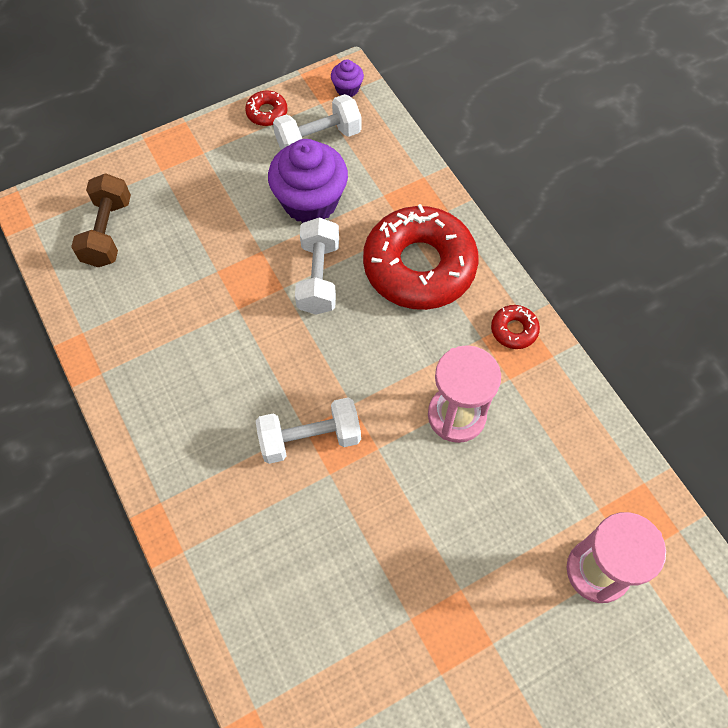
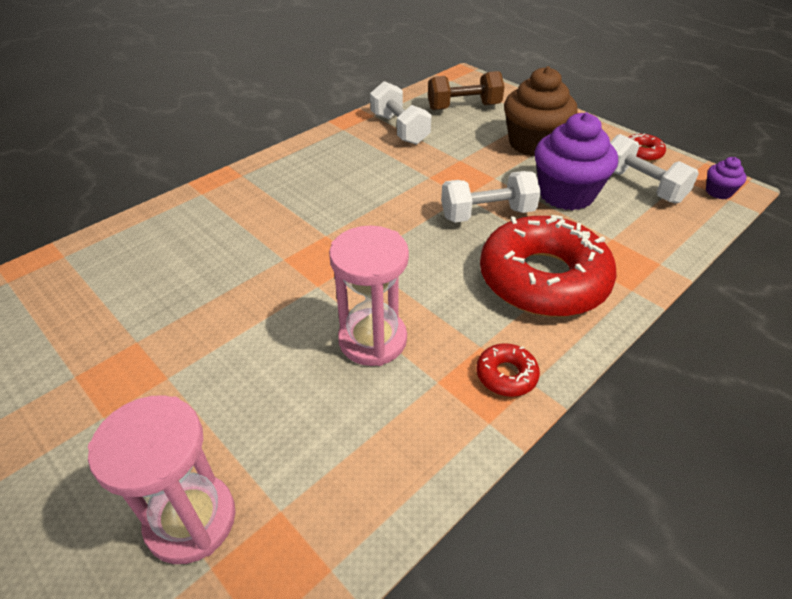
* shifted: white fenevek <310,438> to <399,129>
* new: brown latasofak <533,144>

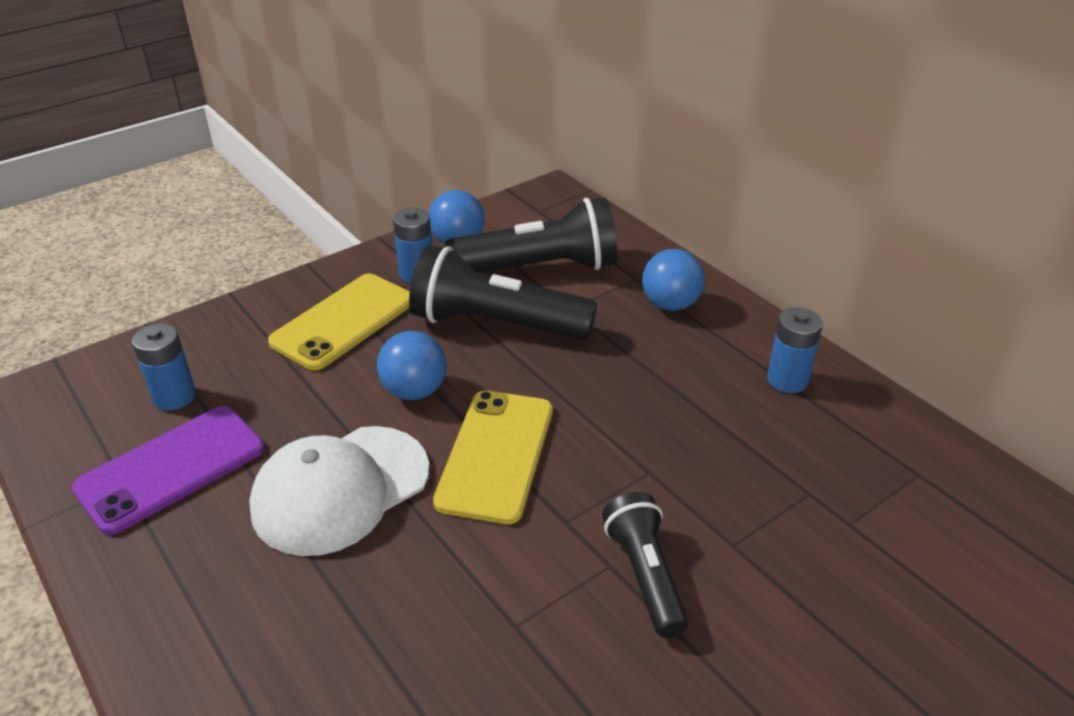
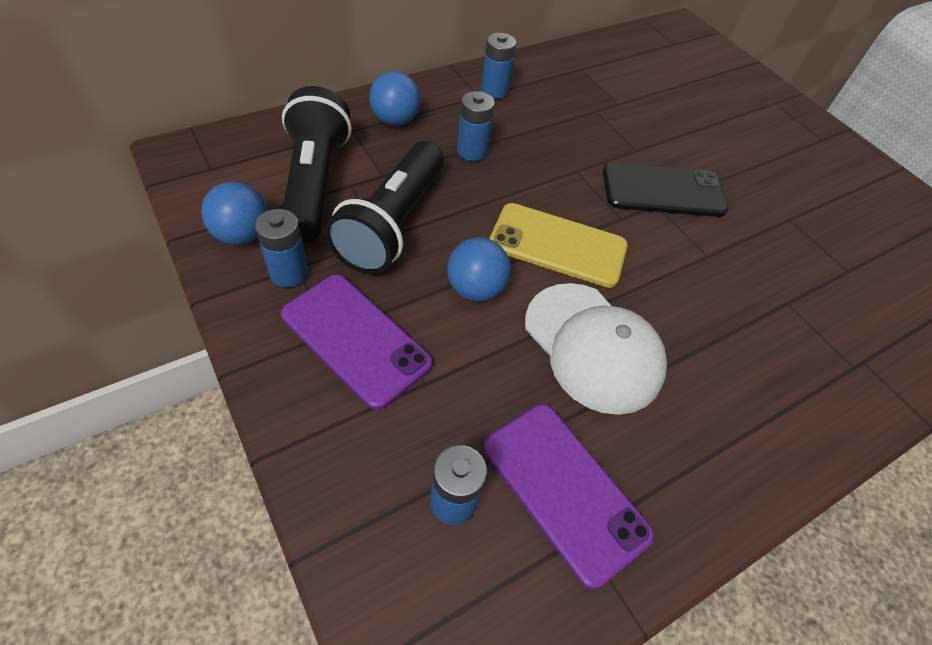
* repainted: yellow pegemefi <344,321> to purple pegemefi <356,339>
* new: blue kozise <472,151>
* swapped: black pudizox <645,574> to black pegemefi <663,191>

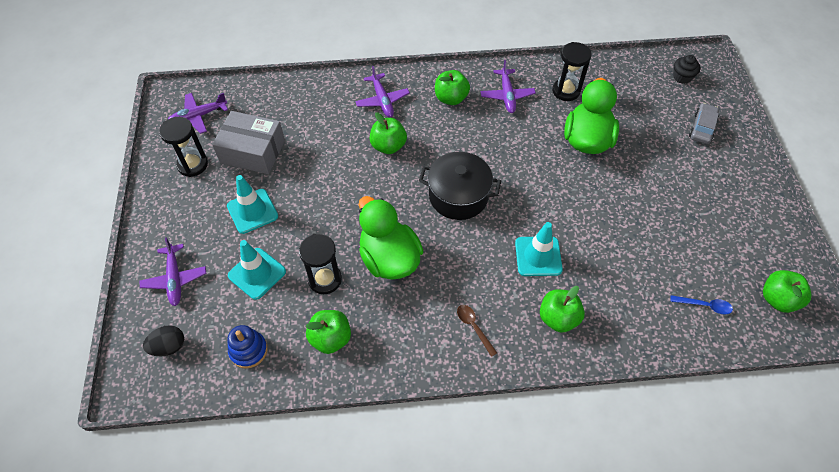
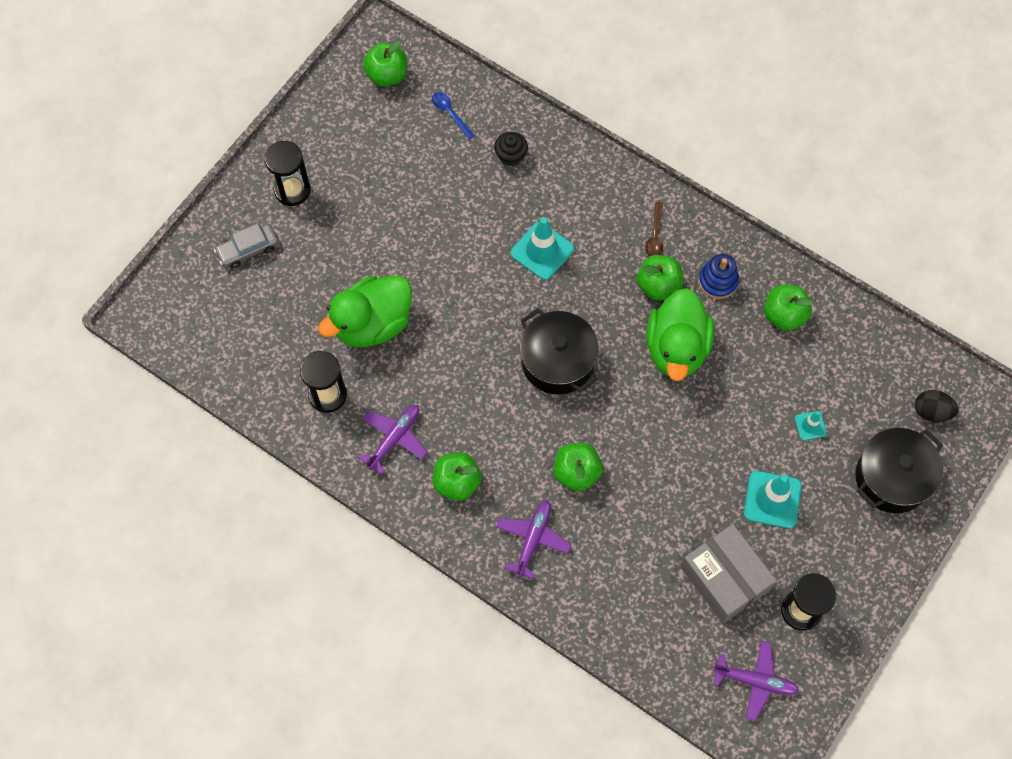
* shifted: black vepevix <325,279> to <292,190>
* shifted: black latasofak <682,77> to <511,156>
* shifted: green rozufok <558,318> to <658,286>
* shifted: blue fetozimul <248,350> to <718,281>
* scaled: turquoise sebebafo <257,273> = <810,425> x0.53
* swapped: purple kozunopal <175,279> to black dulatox <892,478>

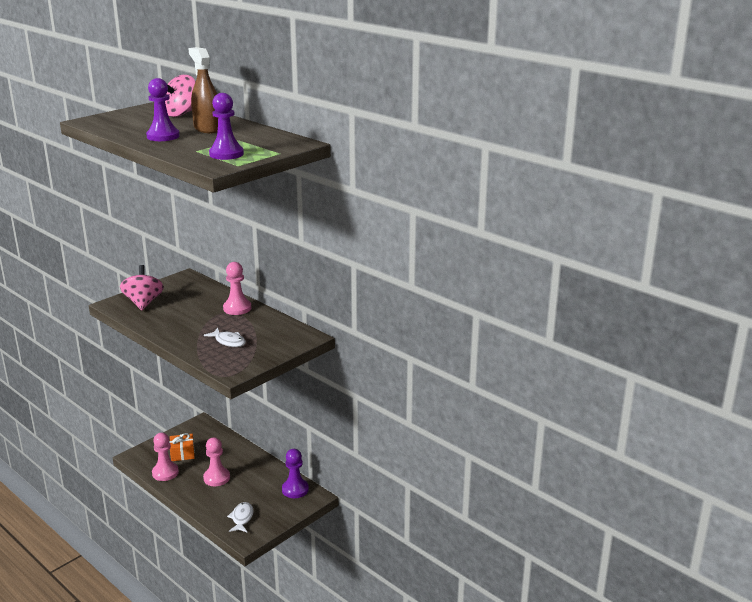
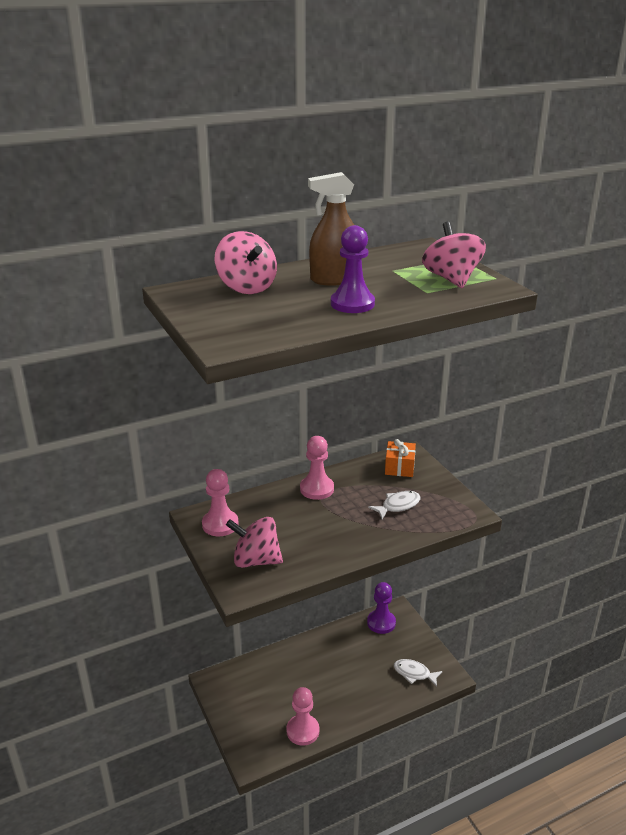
* shifted: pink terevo <216,478> to <220,524>
* shifted: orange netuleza <182,454> to <399,467>
* swapped: purple terevo <226,154> to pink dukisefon <451,279>

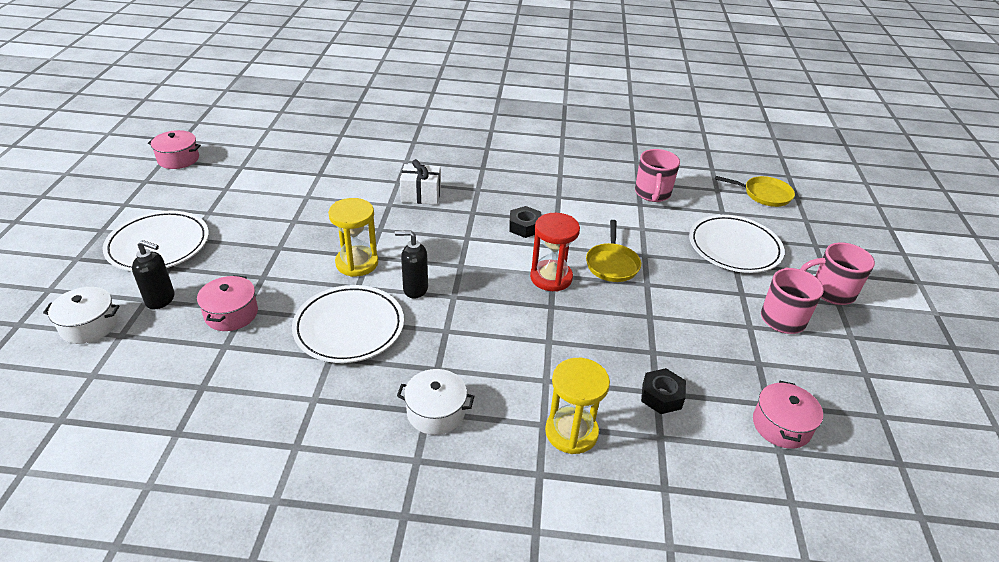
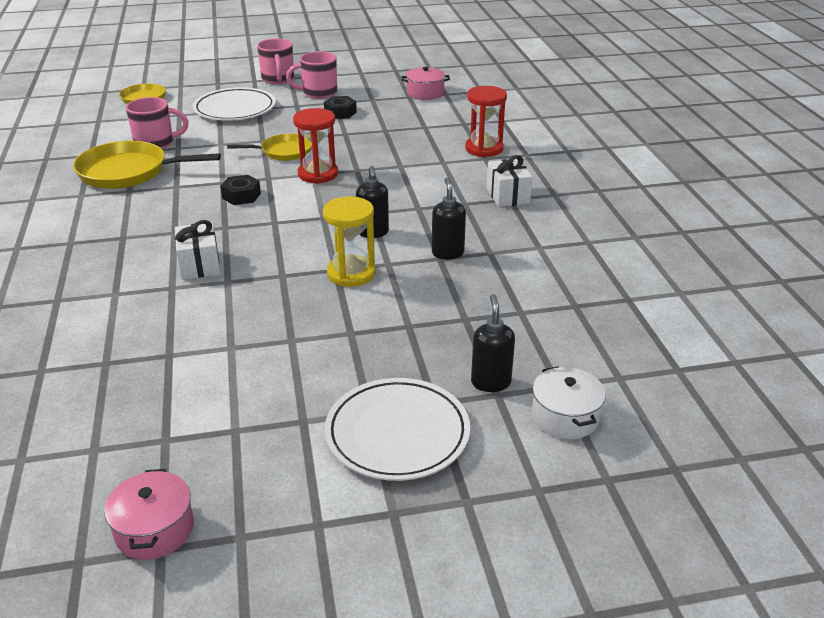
* new: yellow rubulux <128,172>
* shifted: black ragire <661,396> to <340,113>
* swapped: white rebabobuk <349,327> to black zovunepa <447,253>
* repainted: yellow vepevix <571,432> to red vepevix <484,149>
* swapped: white dulatox <436,412> to white netuleza <507,195>
* gone: pink dulatox <231,314>

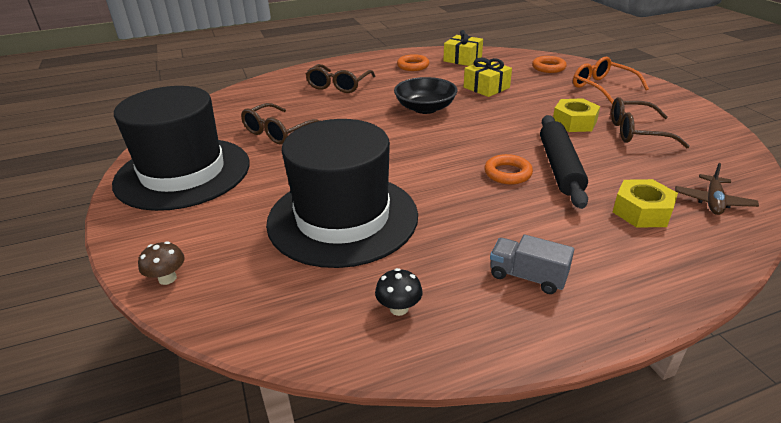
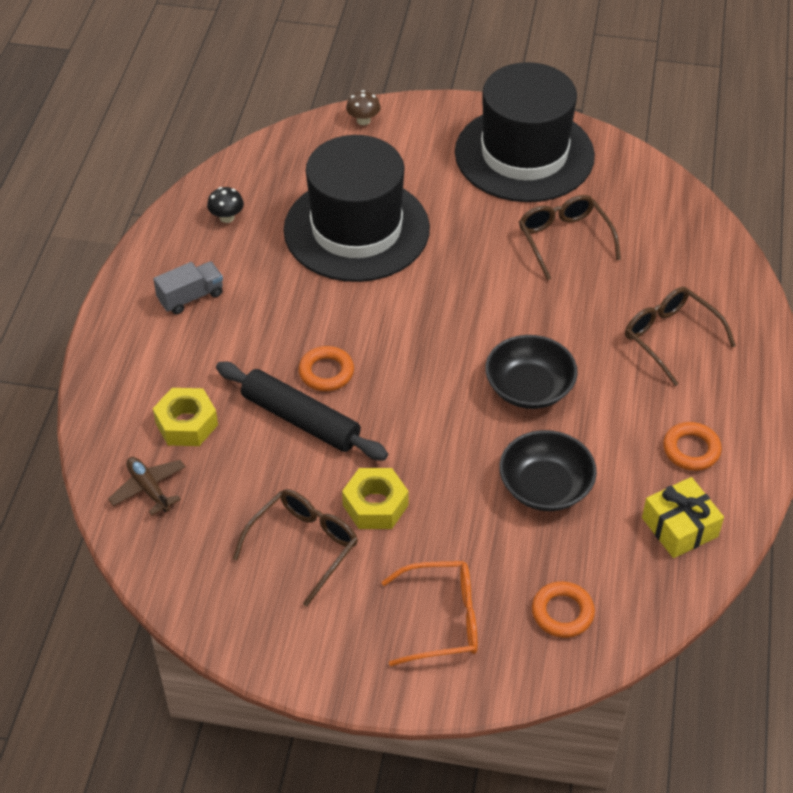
* swapped: yellow netuleza <486,87> to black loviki <545,486>

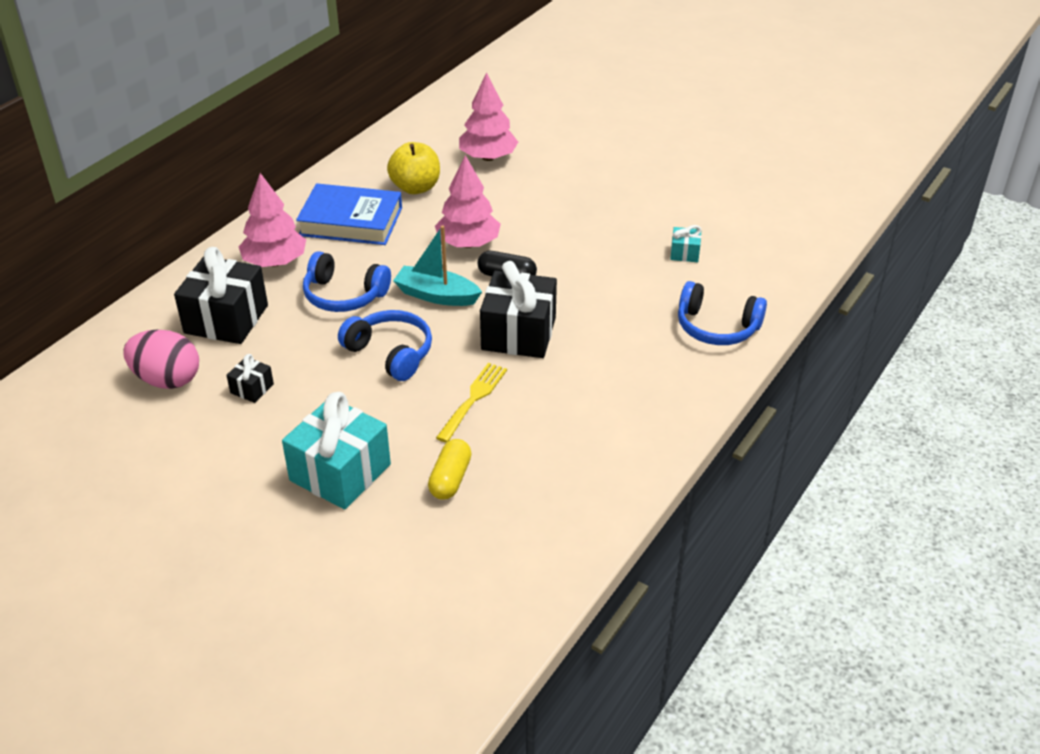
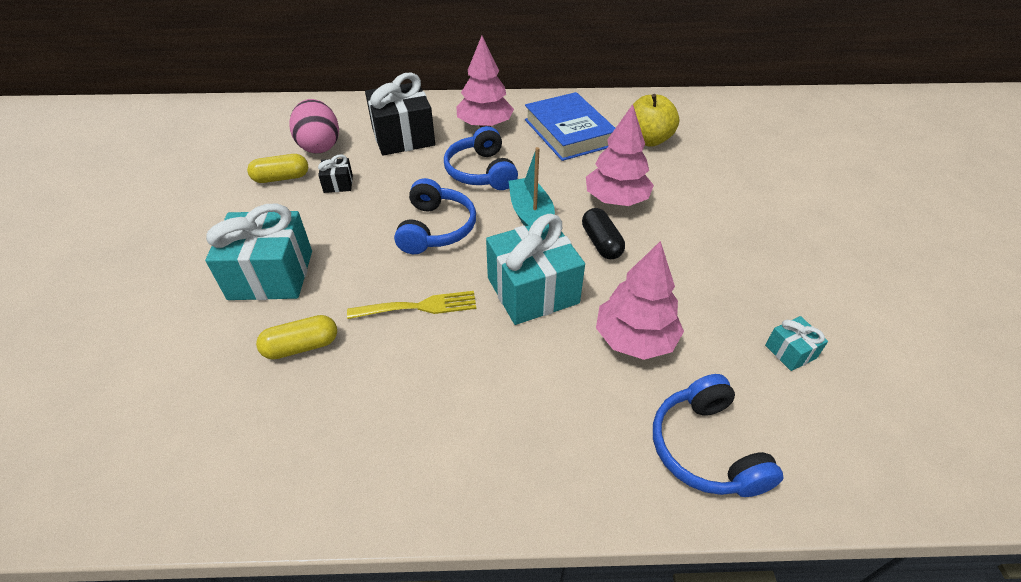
* new: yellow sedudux <281,178>
* repainted: black netuleza <518,333> to turquoise netuleza <532,290>
* shifted: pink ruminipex <488,157> to <634,339>

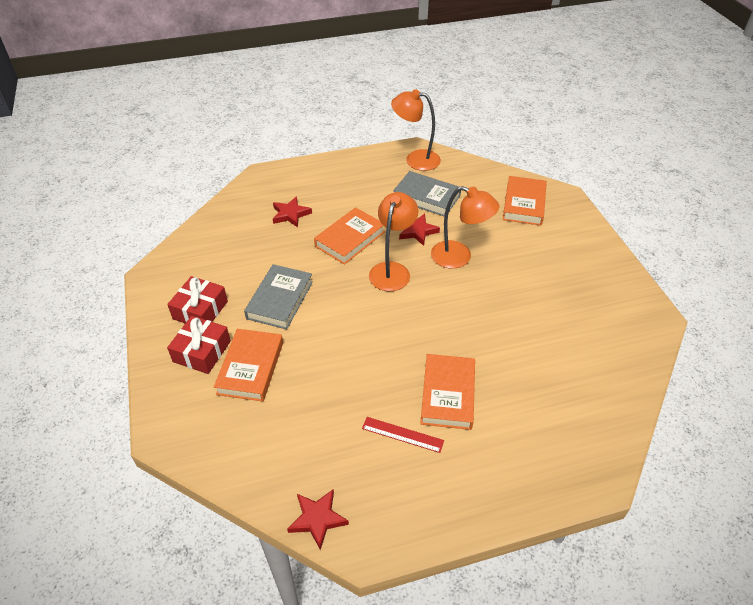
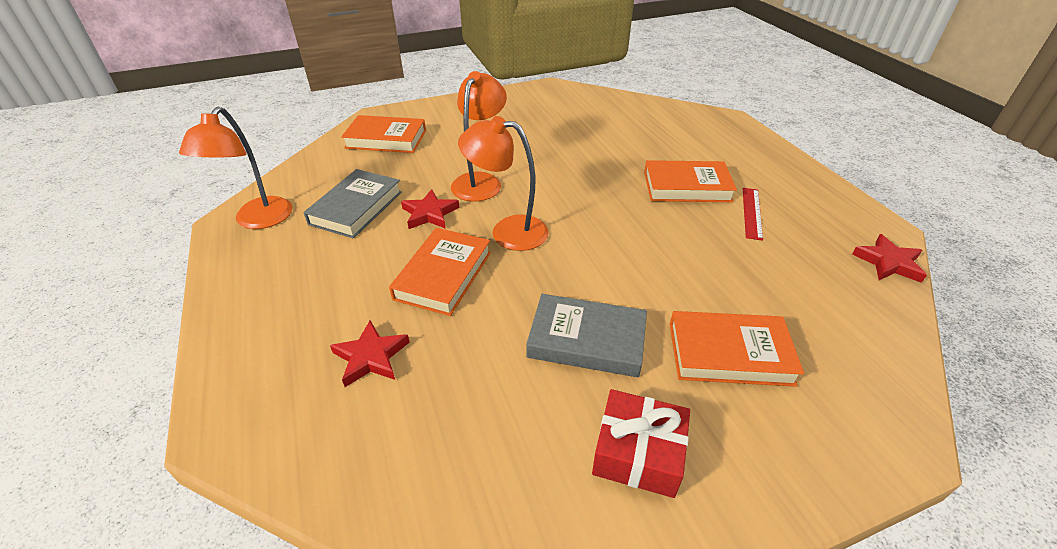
* rotated: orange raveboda <350,239> = <443,275> 75 degrees clockwise
* gone: red netuleza <202,351>

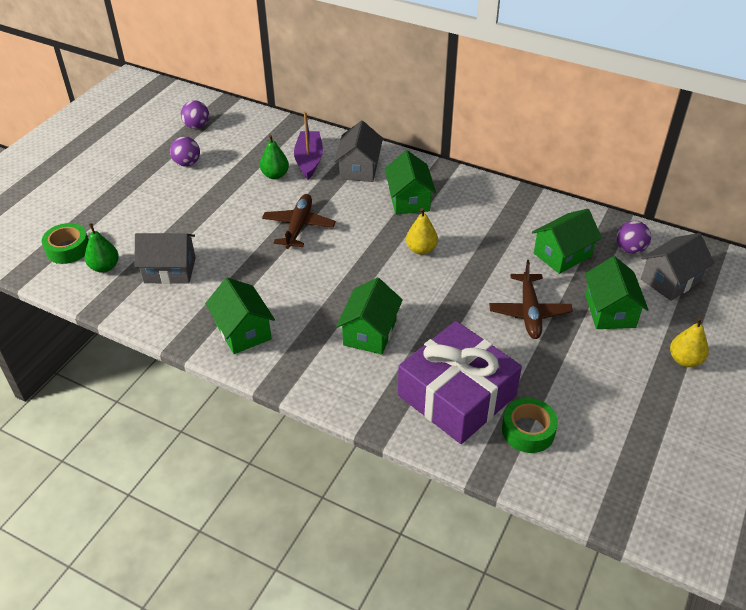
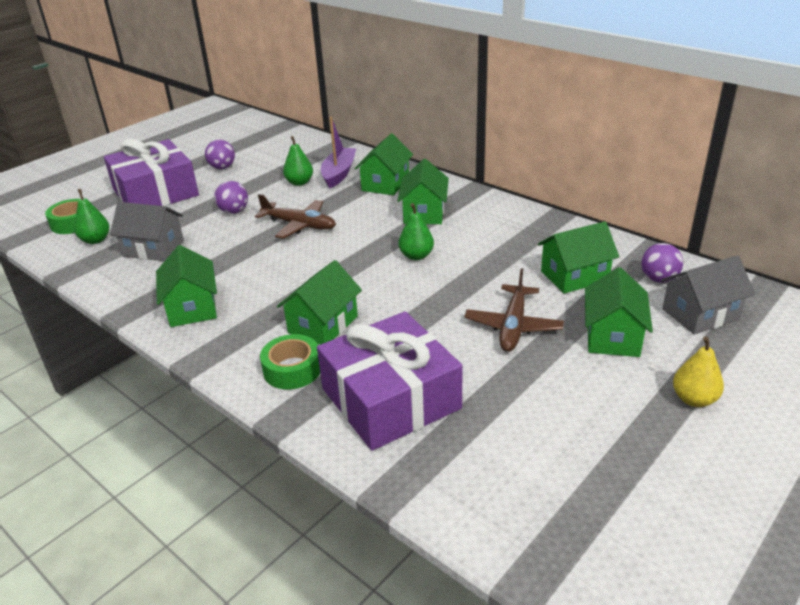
* new: purple netuleza <155,192>
* shifted: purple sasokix <197,126> to <234,211>
* rotated: brown kozunopal <298,227> = <299,225> 90 degrees clockwise
* shifted: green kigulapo <528,431> to <292,369>
* repainted: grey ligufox <359,168> to green ligufox <385,184>
* repainted: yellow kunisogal <421,249> to green kunisogal <416,256>

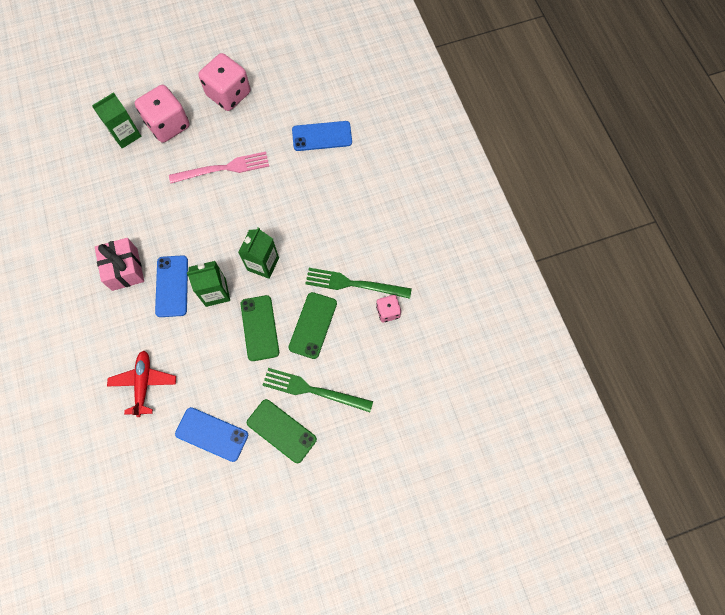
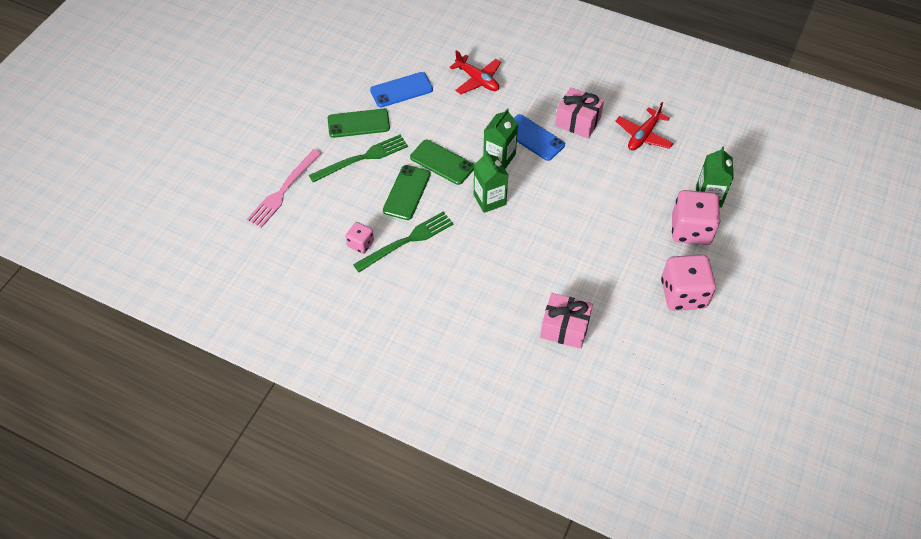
* shifted: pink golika <223,168> to <283,190>
* rotated: green pegemefi <313,325> = <407,192> 45 degrees clockwise
* swapped: blue pegemefi <322,136> to pink netuleza <564,328>
* new: red kozunopal <643,135>

